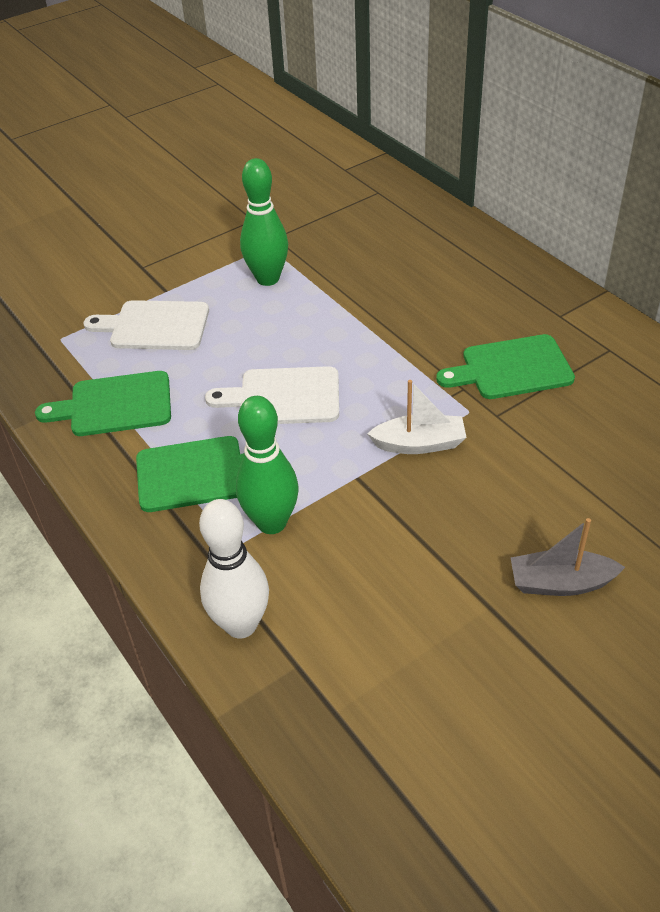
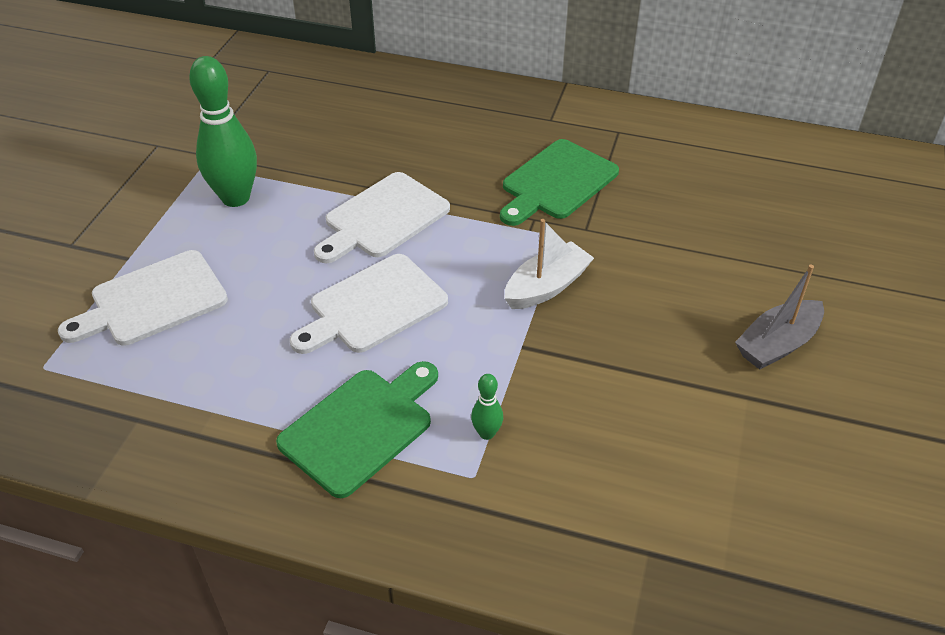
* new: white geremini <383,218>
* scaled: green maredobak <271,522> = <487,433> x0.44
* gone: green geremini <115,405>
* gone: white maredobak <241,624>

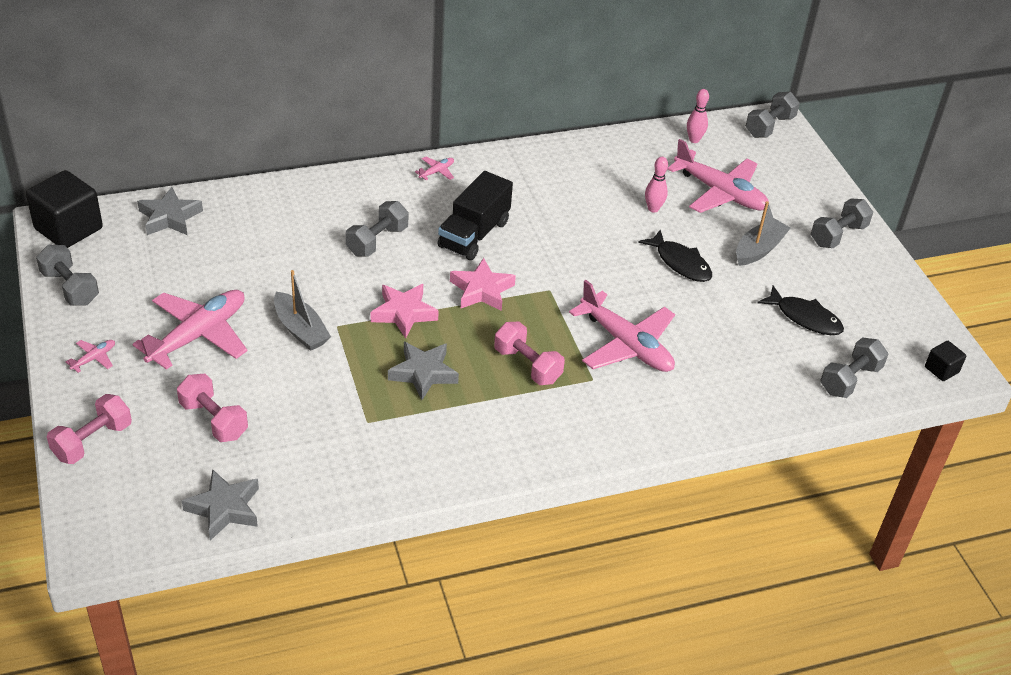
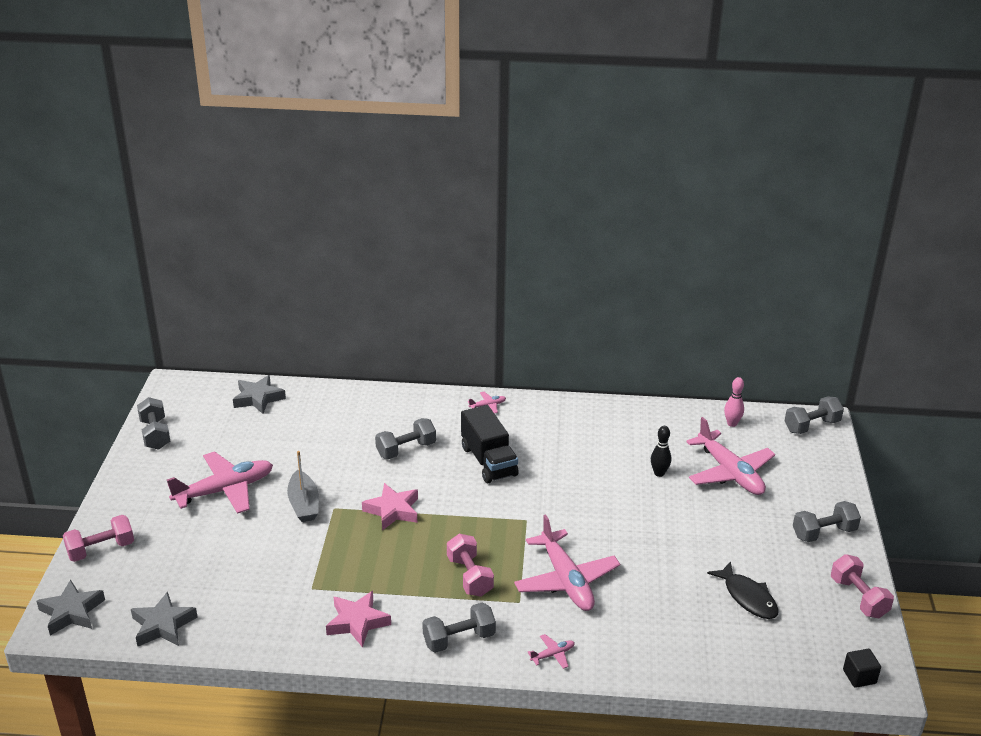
* shifted: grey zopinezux <423,373> to <71,612>
* shifted: pink zopinezux <481,290> to <357,622>
* shifted: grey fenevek <850,379> to <459,639>
* rotated: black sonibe <474,234> = <488,461> 75 degrees counterclockwise
* shifted: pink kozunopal <94,358> to <553,655>
* repainted: pink maredobak <653,209> to black maredobak <659,473>
* shifted: pink fenevek <214,420> to <858,598>
* gone: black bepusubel <68,229>
* gone: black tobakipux <680,263>
* gone: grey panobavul <759,249>

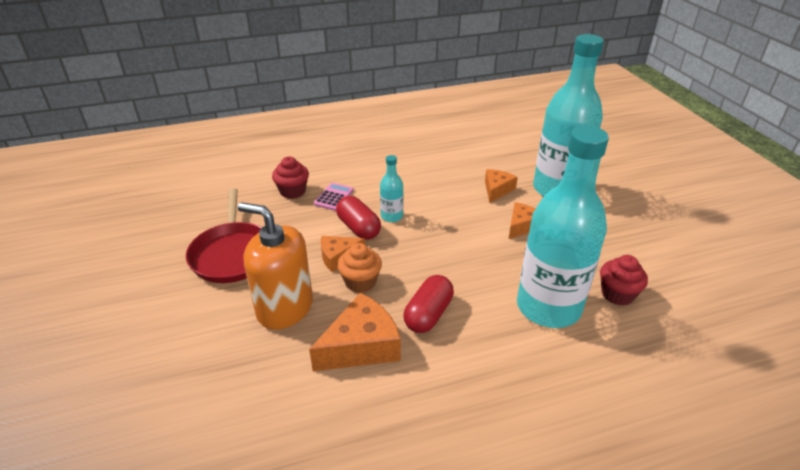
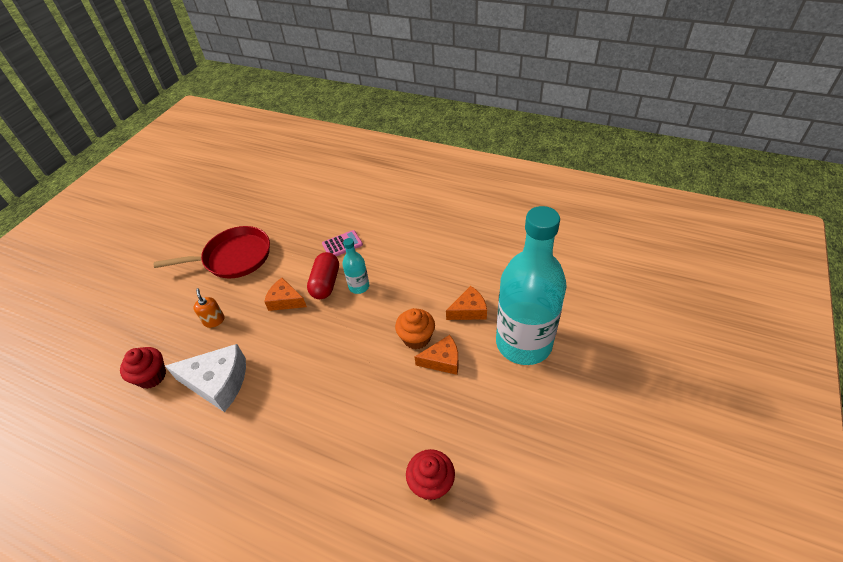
* shifted: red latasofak <292,191> to <152,376>
* rotated: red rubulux <232,254> = <234,257> 135 degrees counterclockwise
* repainted: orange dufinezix <361,346> to white dufinezix <218,382>
* scaled: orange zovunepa <285,308> = <214,320> x0.42
* shifted: orange latasofak <360,282> to <416,338>
* gone: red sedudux <428,314>
* gone: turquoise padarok <548,307>

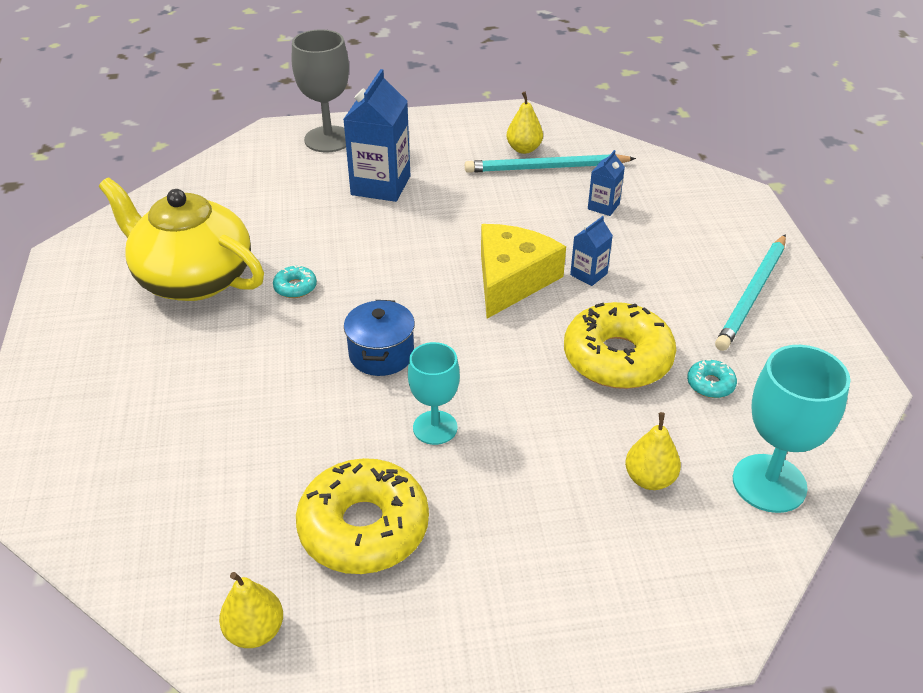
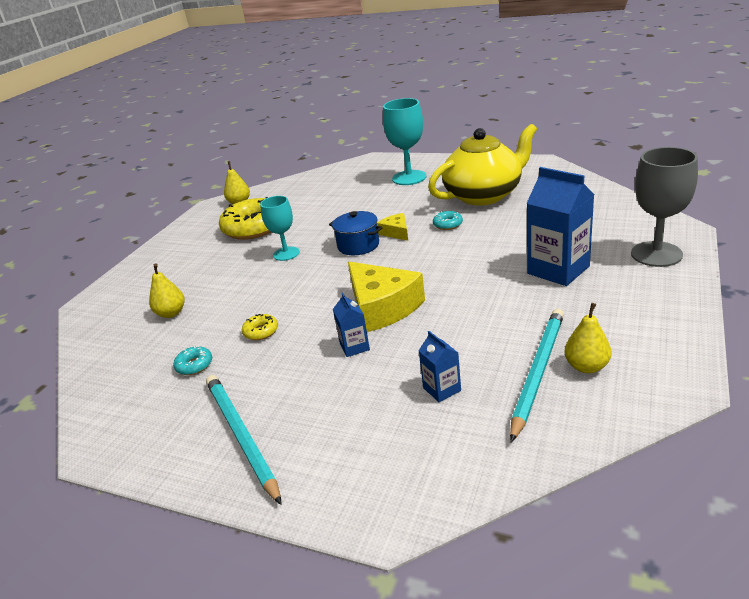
* scaled: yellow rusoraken <617,358> = <261,331> x0.43
* new: yellow dufinezix <396,232>
* shifted: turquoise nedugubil <769,483> to <409,178>

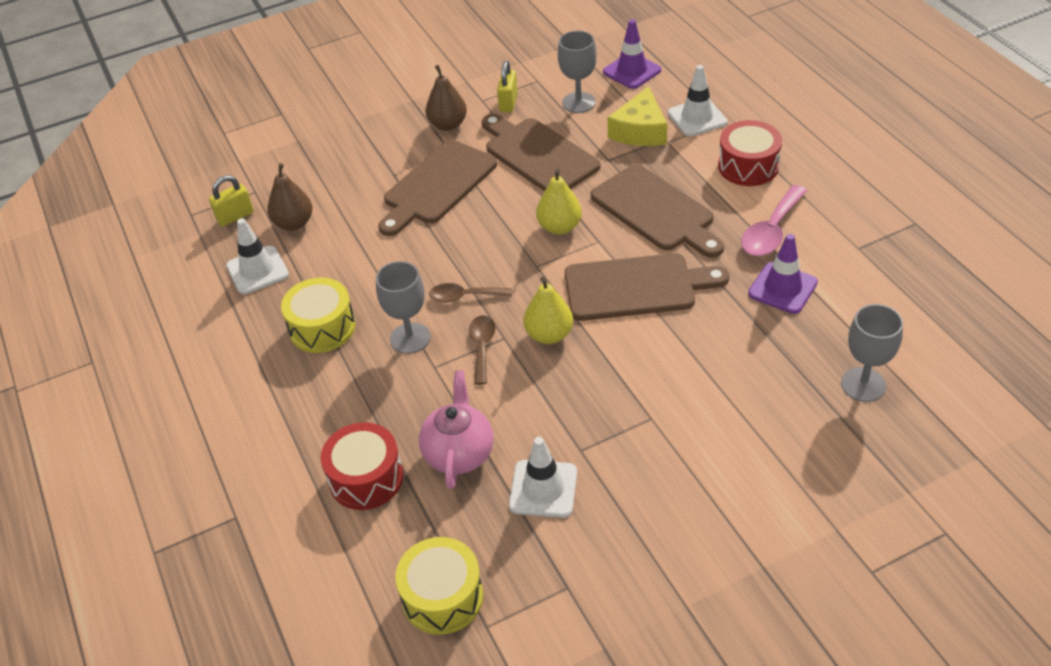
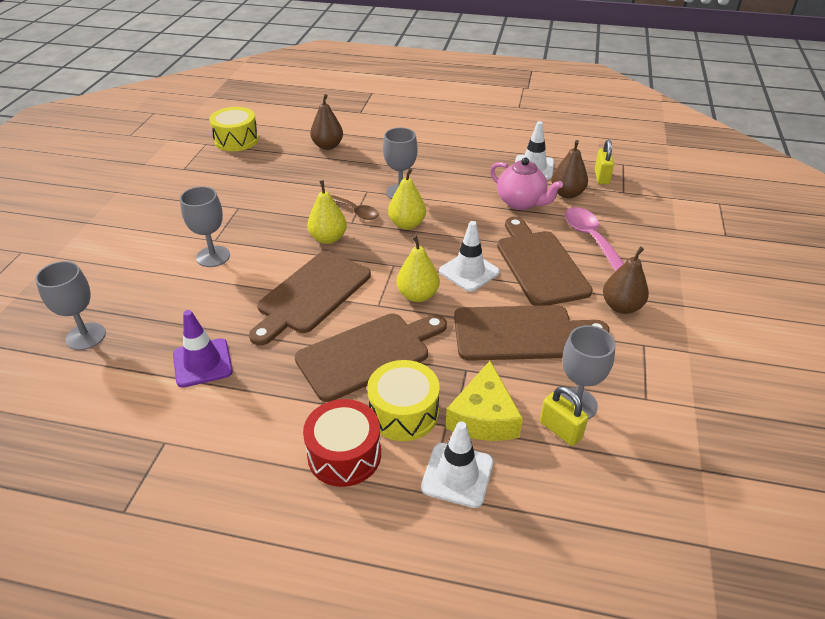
* new: grey nedugubil <213,256>
* rotated: brown geremini <656,211> = <368,354> 150 degrees clockwise
* swapped: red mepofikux <366,478> to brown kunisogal <327,146>
* shifted: yellow mepofikux <322,327> to <403,412>
* swapped: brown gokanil <464,296> to yellow kunisogal <407,224>
* shifted: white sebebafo <543,489> to <469,272>
* rotated: yellow dufinezix <640,131> = <483,417> 135 degrees counterclockwise
* shifted: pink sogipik <459,453> to <521,202>
* shifted: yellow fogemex <508,103> to <560,430>
* shifted: pink gokanil <771,231> to <590,238>
* gone: purple sebebafo <632,71>

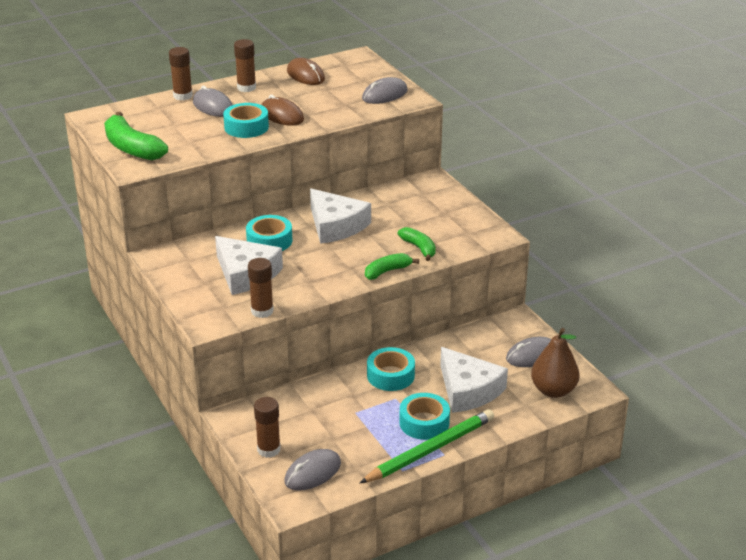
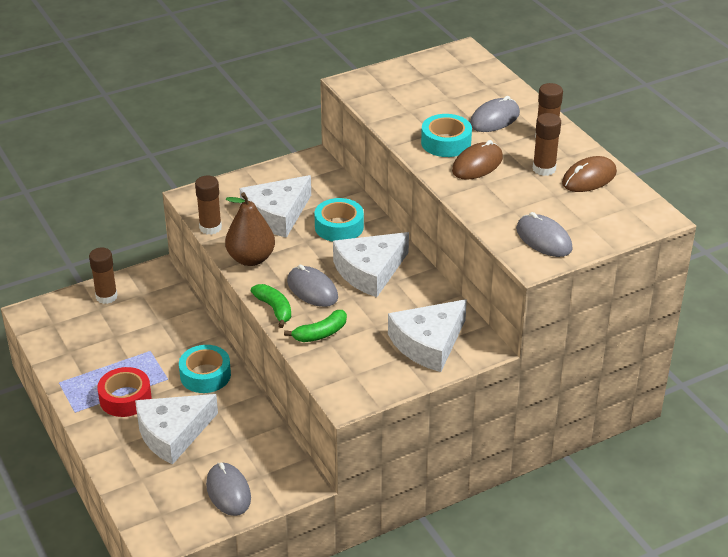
* repainted: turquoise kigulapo <424,422> to red kigulapo <125,398>
* shifted: brown kunisogal <553,390> to <251,259>
* shifted: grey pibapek <312,472> to <312,289>
* new: white dufinezix <428,343>
* shifted: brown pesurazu <183,96> to <544,169>
* gone: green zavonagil <132,148>
* gone: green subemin <430,450>

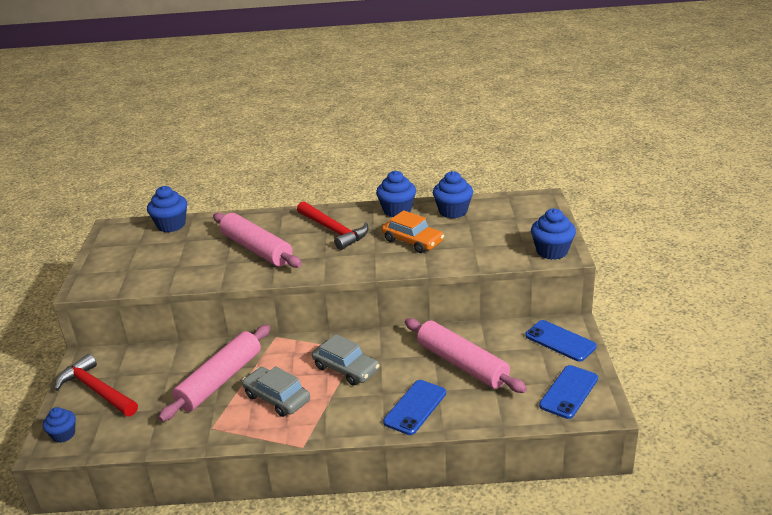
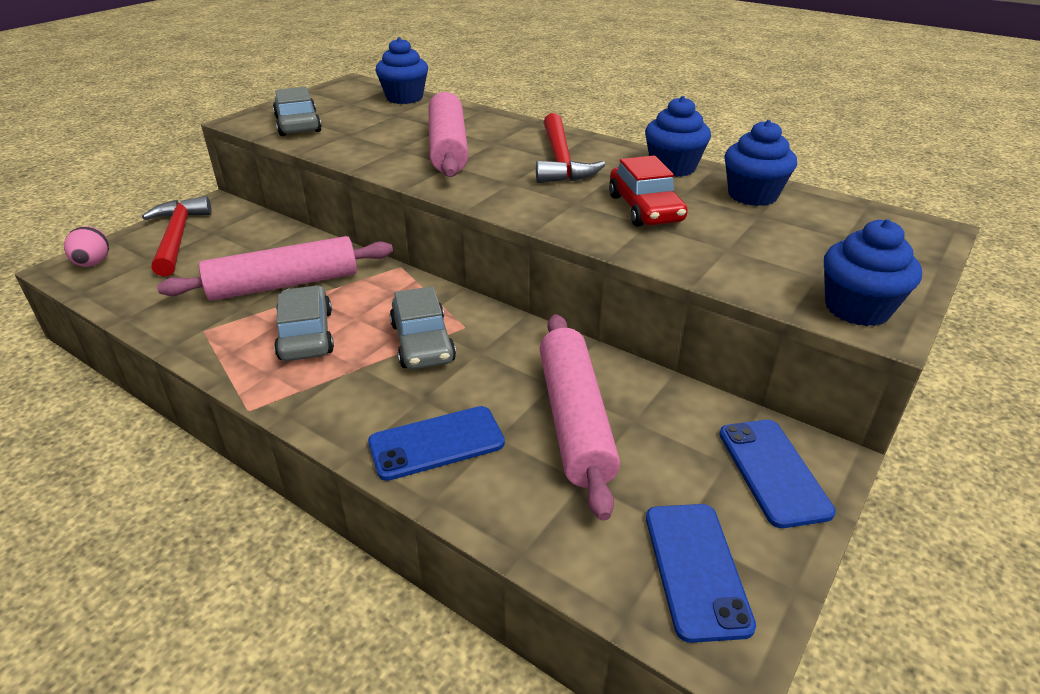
* swapped: blue latasofak <63,434> to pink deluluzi <93,264>
* new: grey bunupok <298,124>
* repainted: orange bunupok <413,241> to red bunupok <645,208>
* rotated: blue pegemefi <569,392> = <696,569> 75 degrees counterclockwise

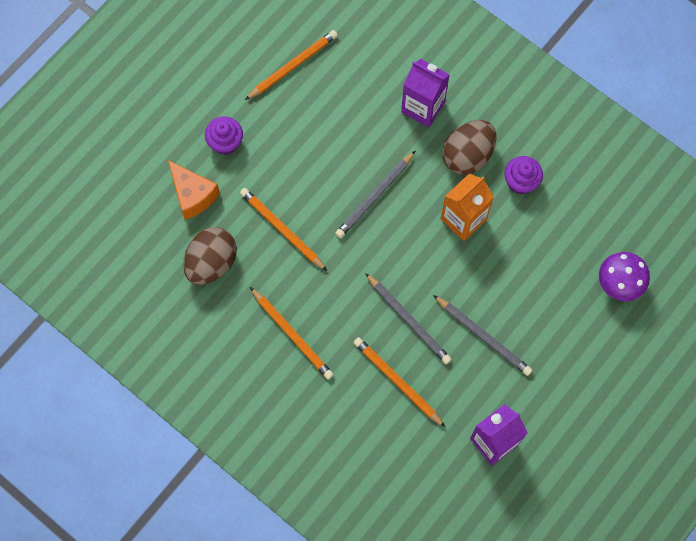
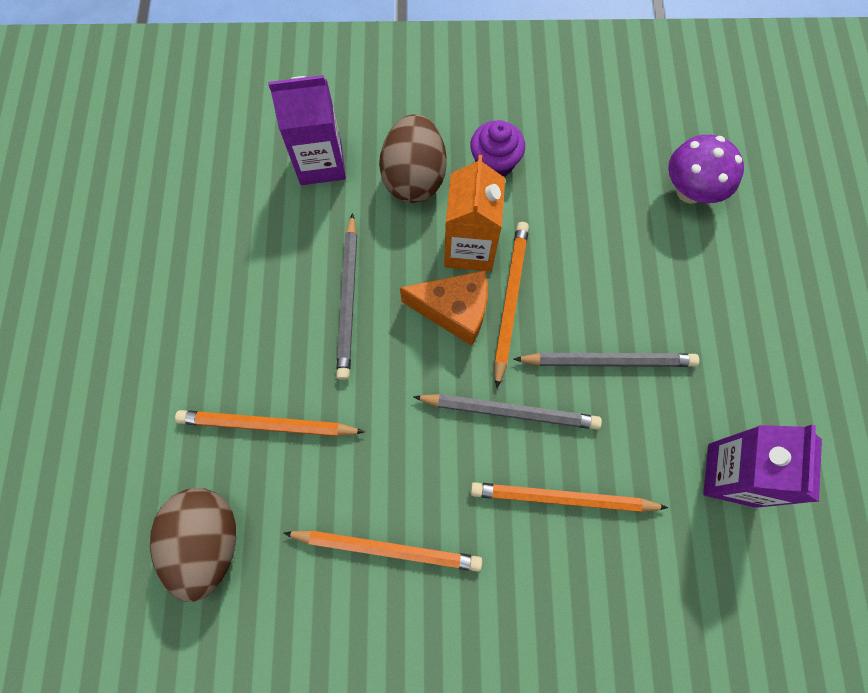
* shifted: orange dufinezix <193,195> to <454,311>
* shifted: orange subemin <293,66> to <510,301>
* gone: purple latasofak <225,142>

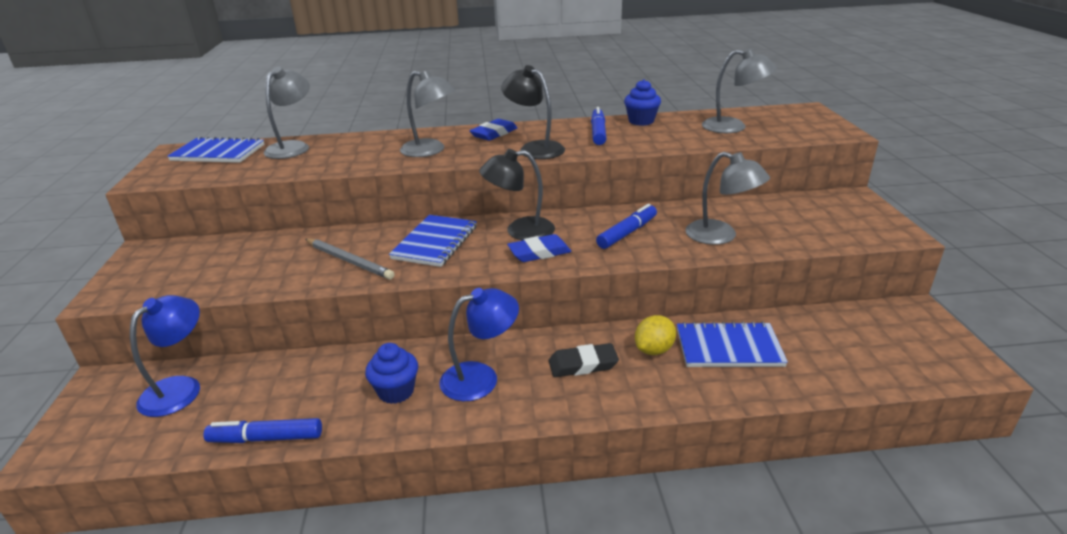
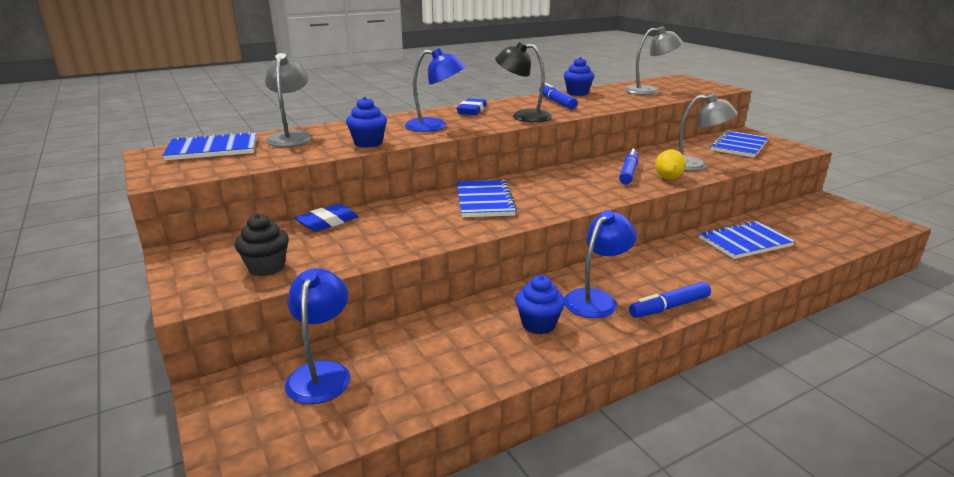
* new: black latasofak <266,267>
* shifted: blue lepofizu <539,252> to <328,222>
* new: blue latasofak <368,143>
* repainted: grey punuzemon <430,151> to blue punuzemon <435,126>
* shifted: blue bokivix <266,438> to <669,307>
* shifted: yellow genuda <654,350> to <668,178>
* new: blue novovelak <739,146>
* gone: grey subemin <349,261>
* gone: black punuzemon <520,231>
* gone: black lepofizu <583,364>

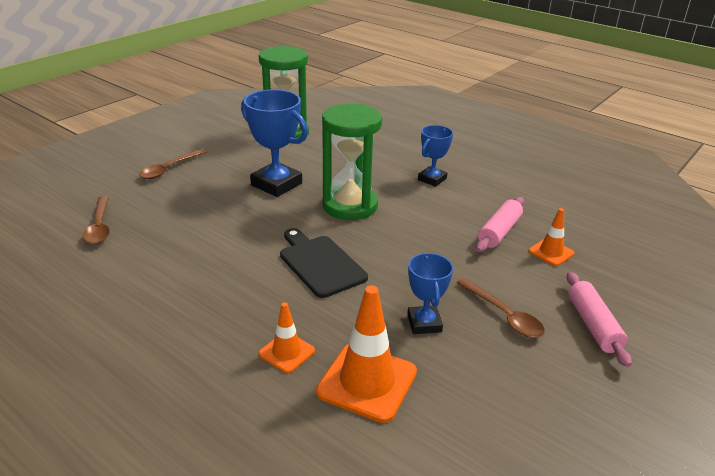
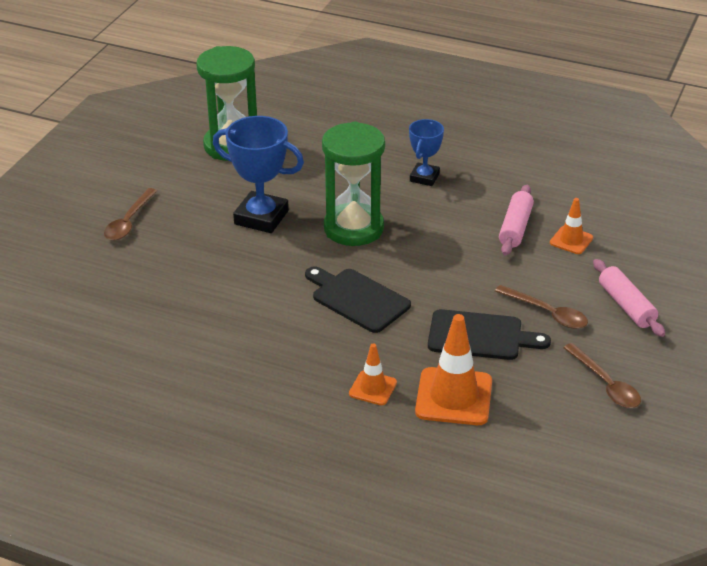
* swapped: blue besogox <424,323> to black geremini <480,336>
* shifted: brown gokanil <99,226> to <605,384>

